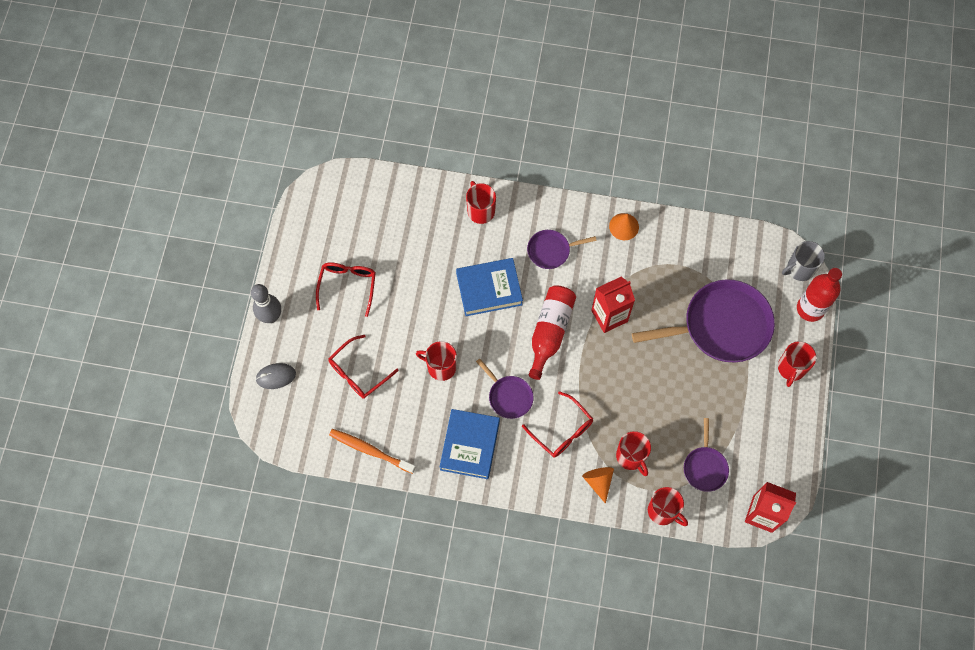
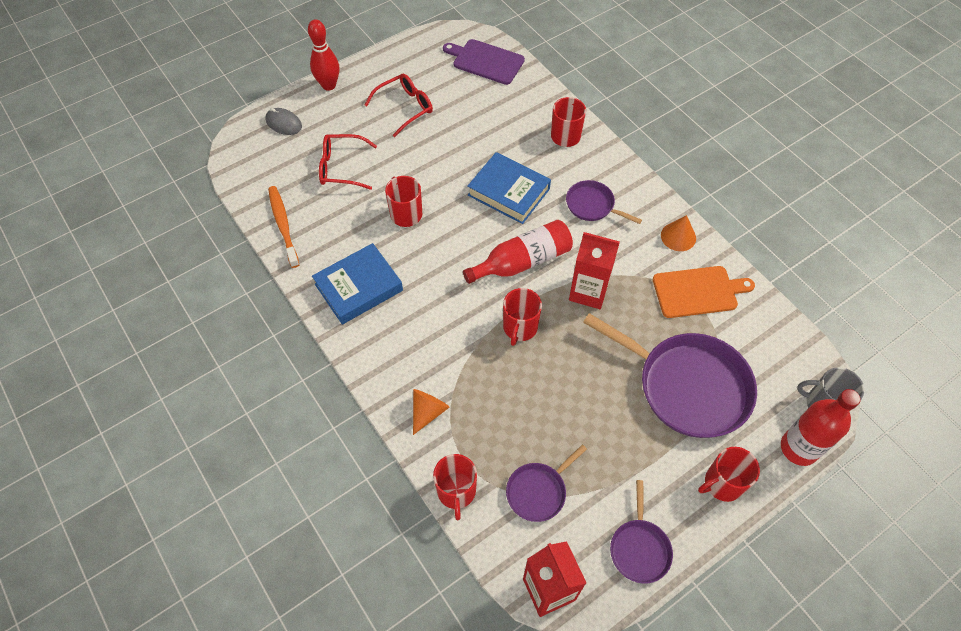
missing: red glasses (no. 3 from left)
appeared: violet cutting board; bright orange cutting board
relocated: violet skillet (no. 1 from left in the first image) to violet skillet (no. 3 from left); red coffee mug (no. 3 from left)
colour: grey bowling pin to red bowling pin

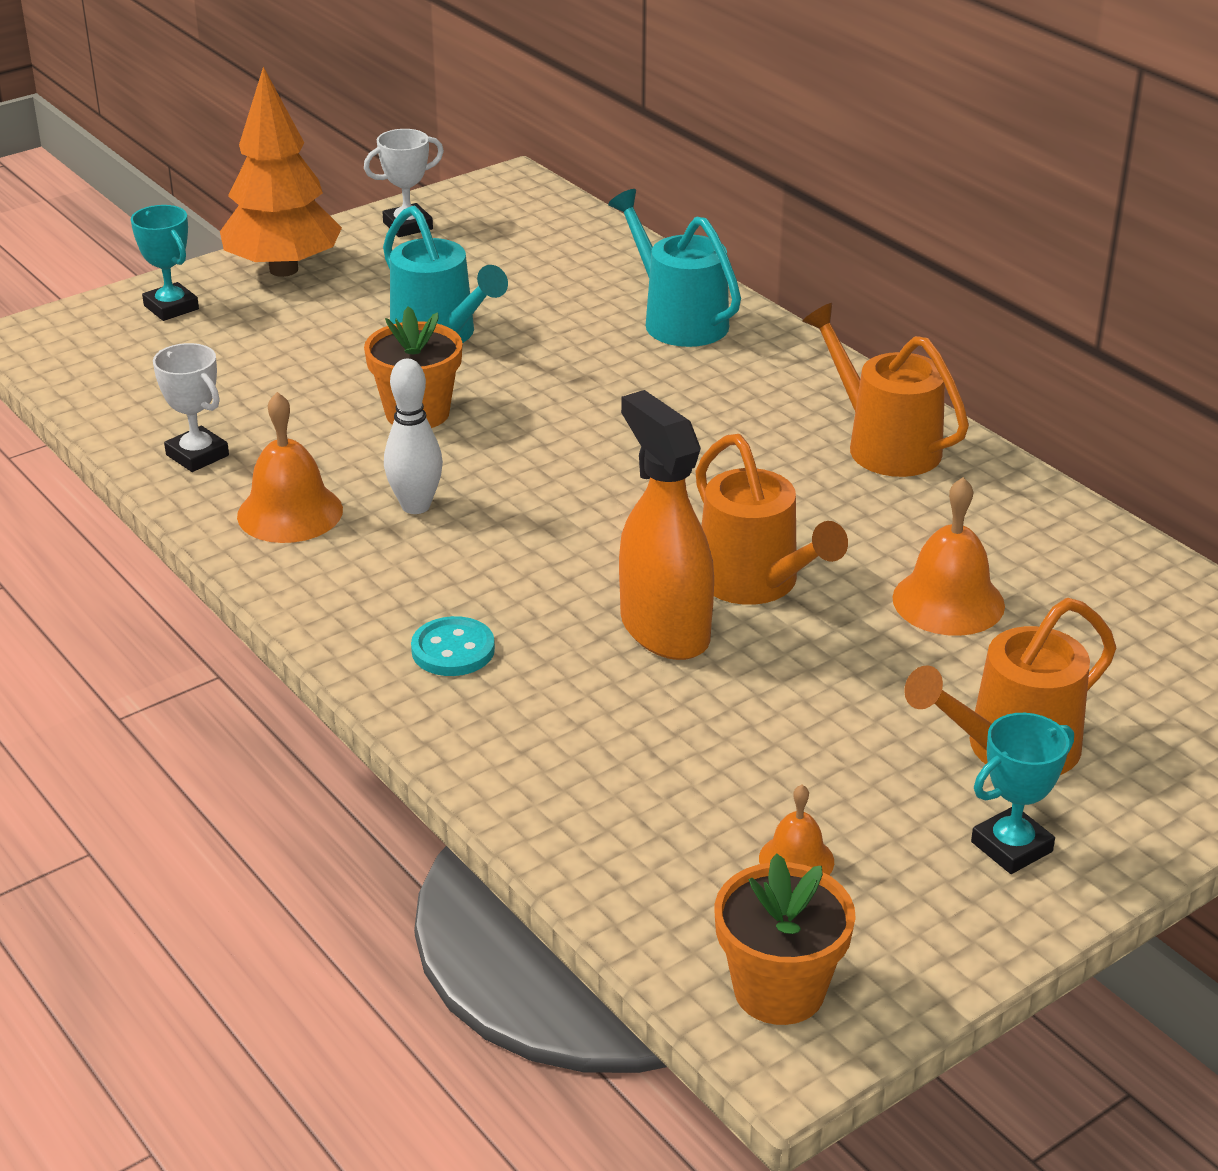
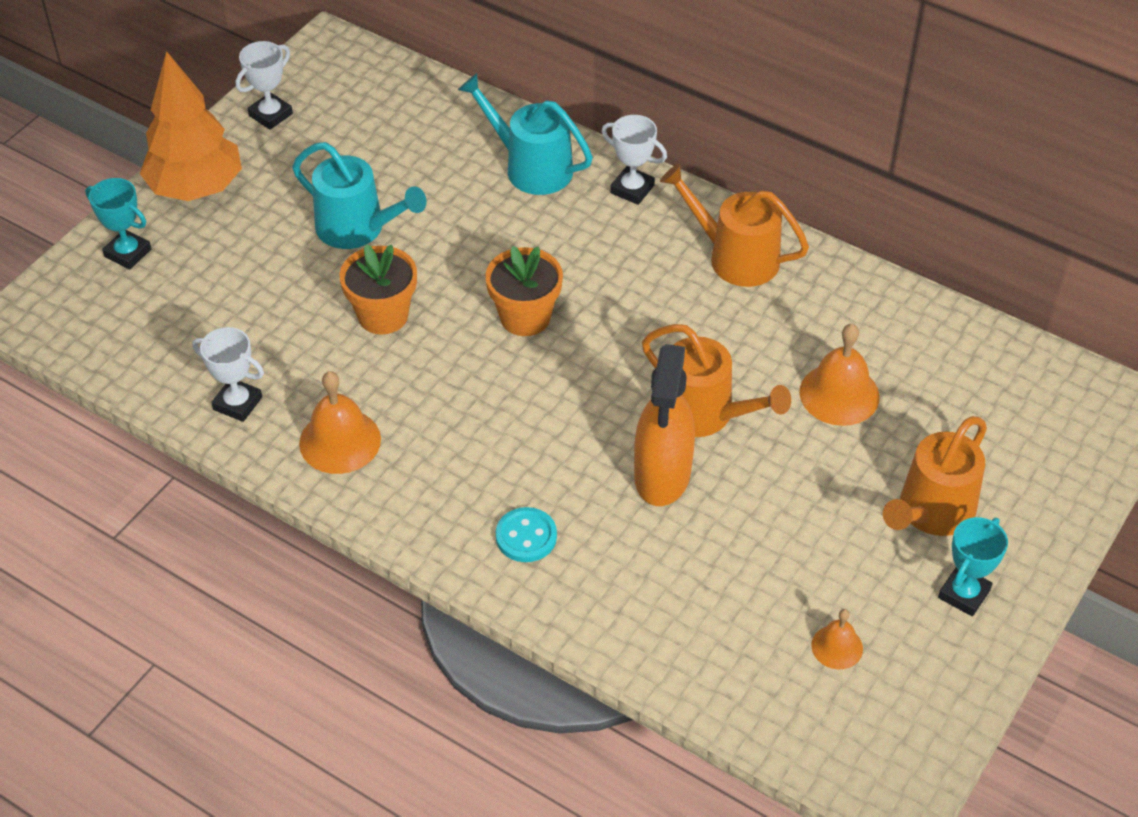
missing: pure white bowling pin
appeared: pure white prize cup (no. 3 from left)
relocated: bright orange potted plant (no. 2 from left)
spun: bright orange spray bottle 120 degrees counterclockwise

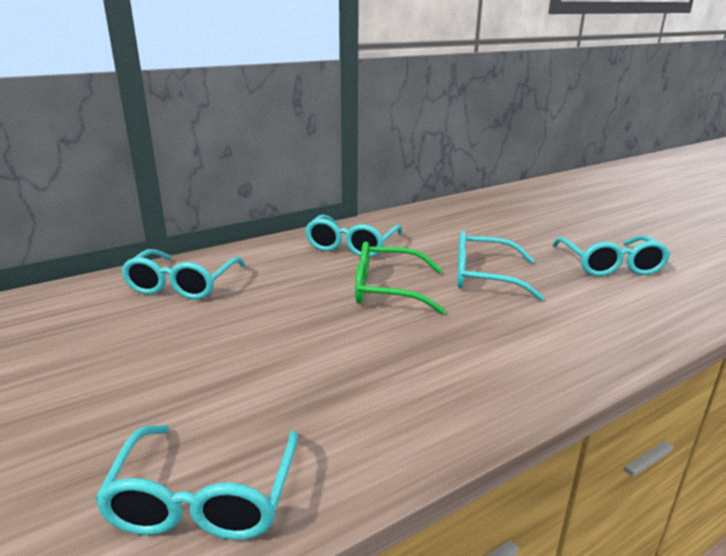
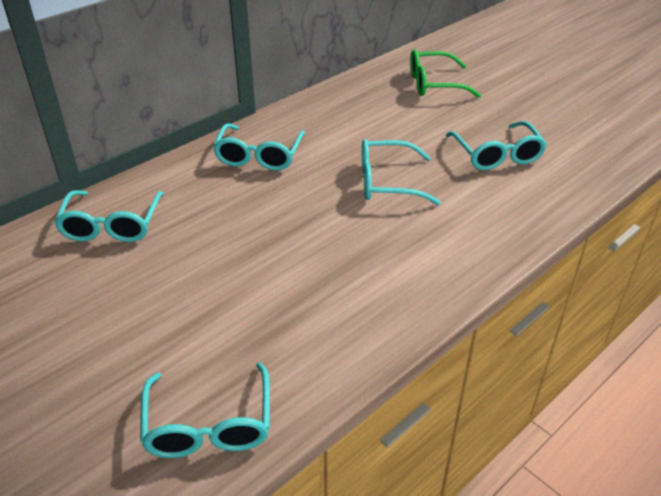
relocated: emerald glasses

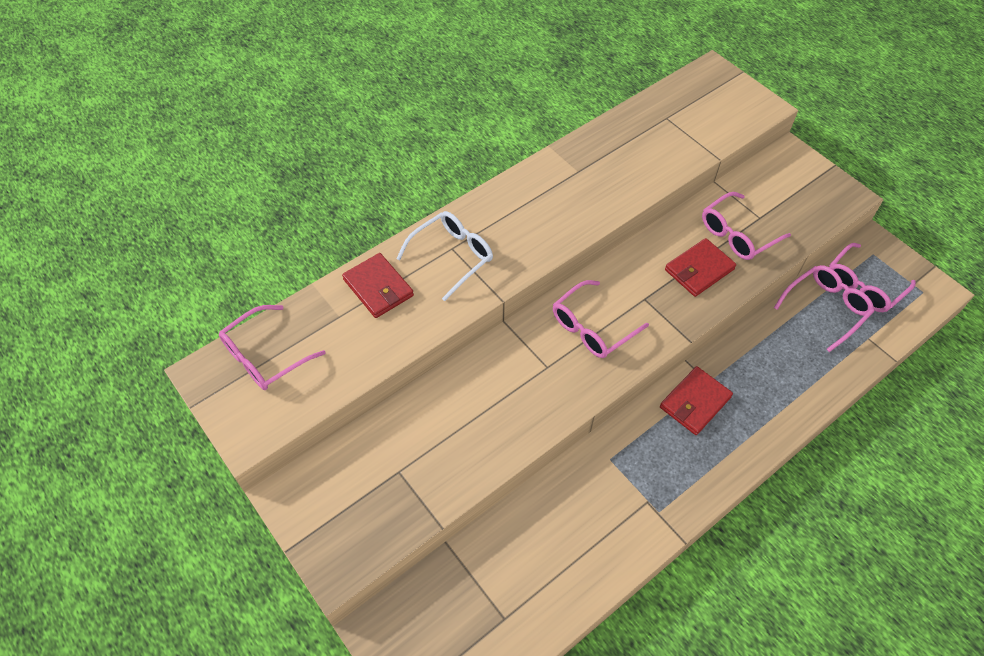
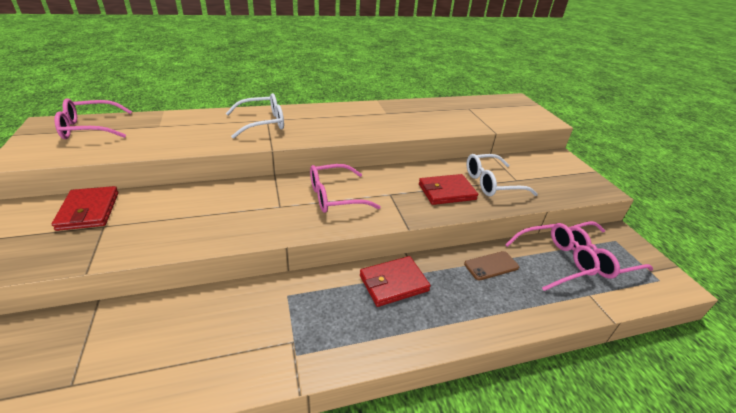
appeared: dark brown mobile phone
relocated: red billfold (no. 1 from left)
colour: rose-pink glasses (no. 3 from left) to pure white glasses (no. 2 from left)

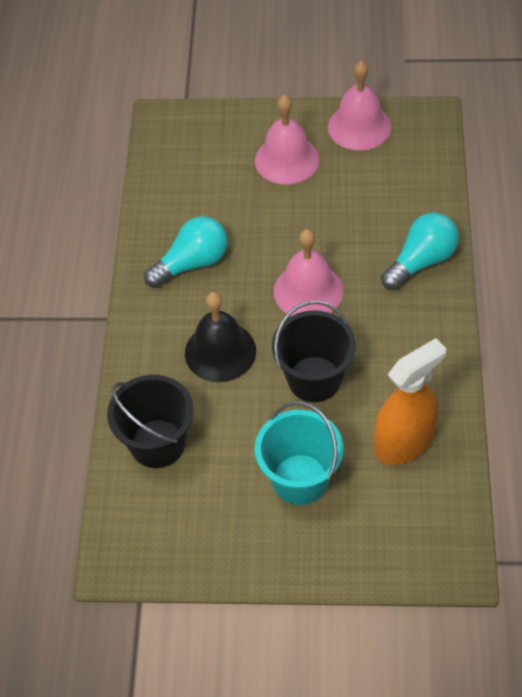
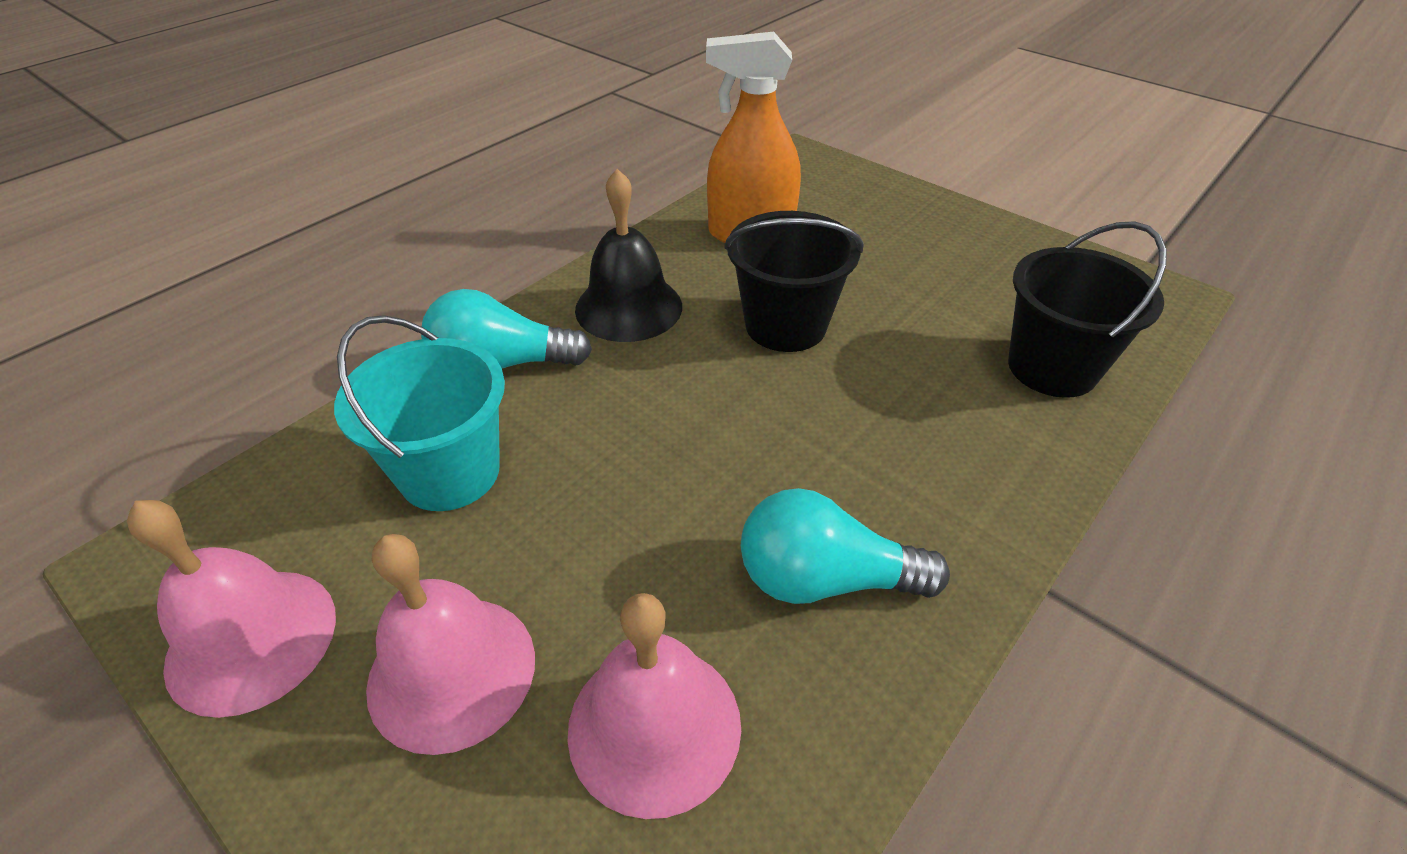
relocated: jet-black bell; turquoise bucket; rose-pink bell (no. 2 from left in the first image) to rose-pink bell (no. 3 from left)

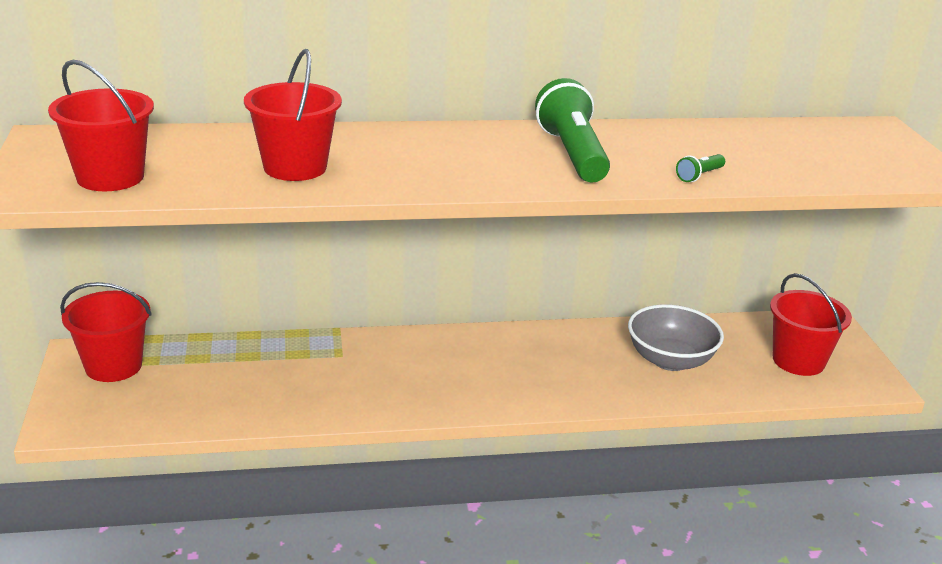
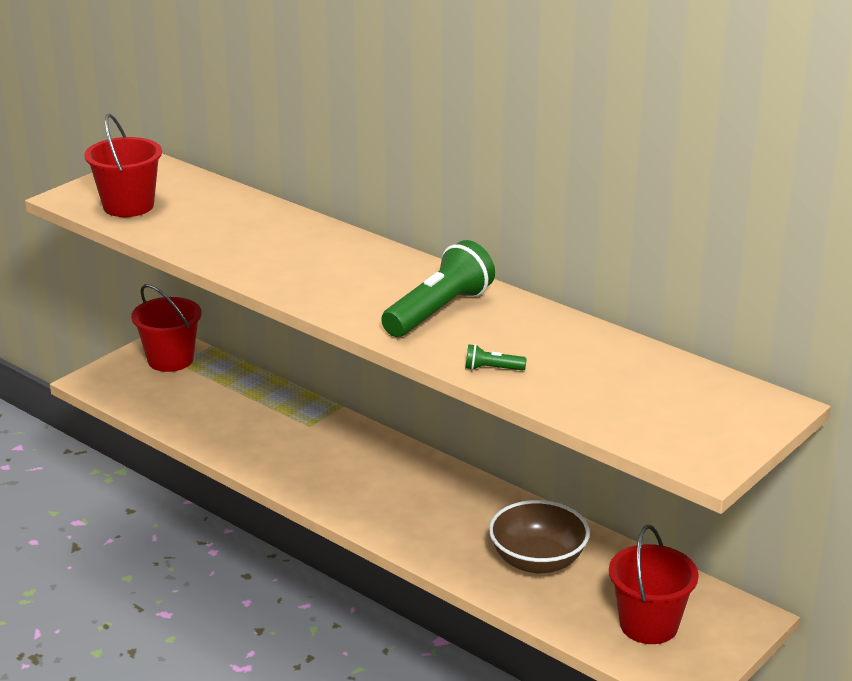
missing: red bucket (no. 3 from left)
colour: grey bowl to dark brown bowl

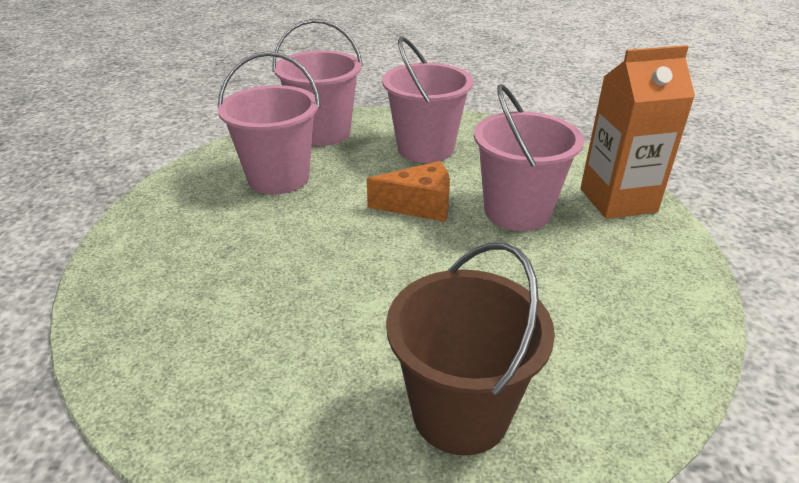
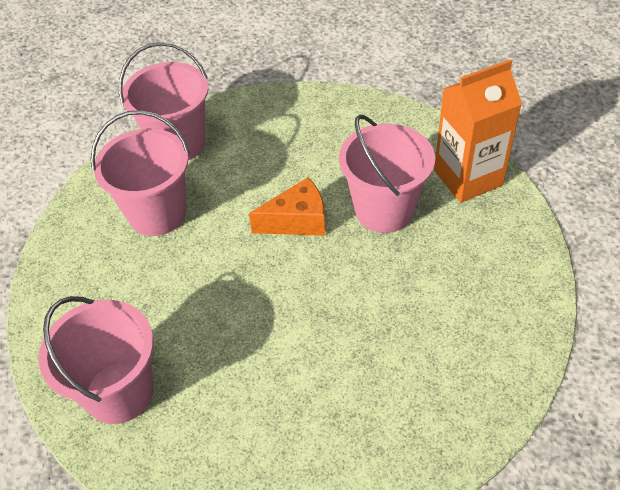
missing: dark brown bucket
relocated: rose-pink bucket (no. 3 from left in the first image) to rose-pink bucket (no. 1 from left)

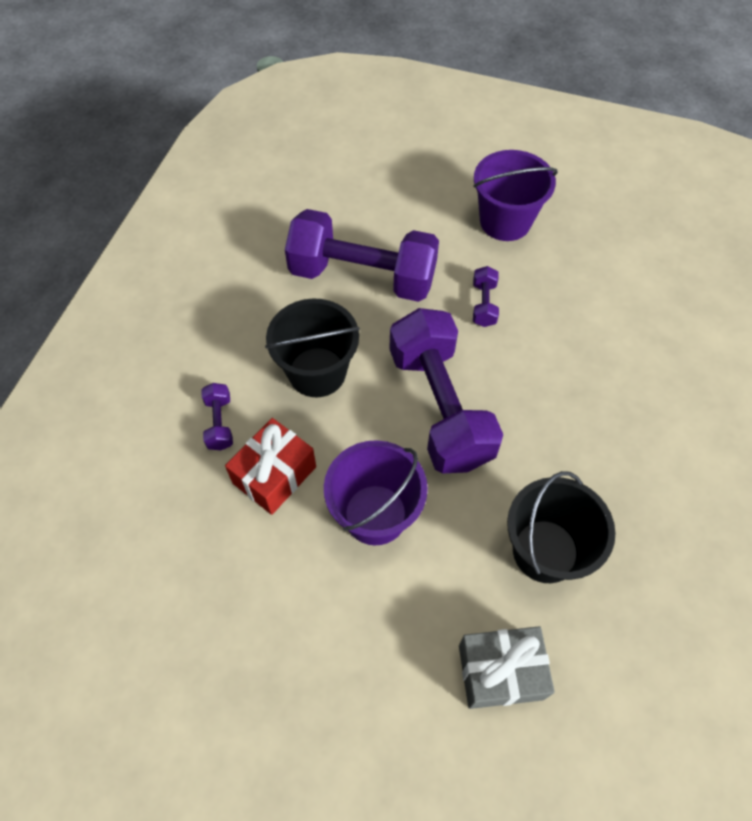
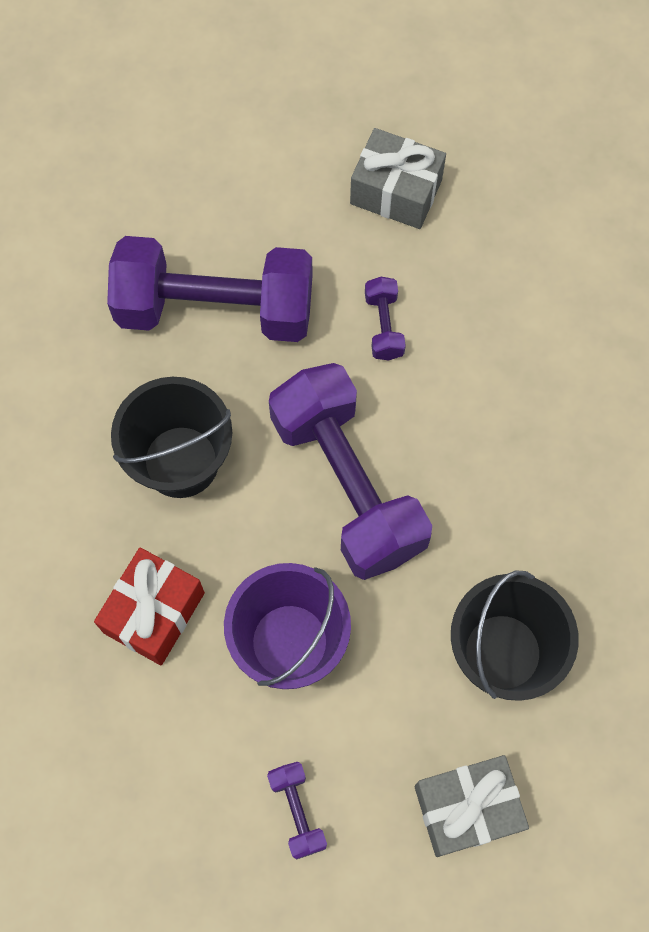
relocated: violet free weight (no. 1 from left in the first image) to violet free weight (no. 2 from left)
exchanged: violet bucket (no. 2 from left) to grey wrapped gift (no. 1 from left)

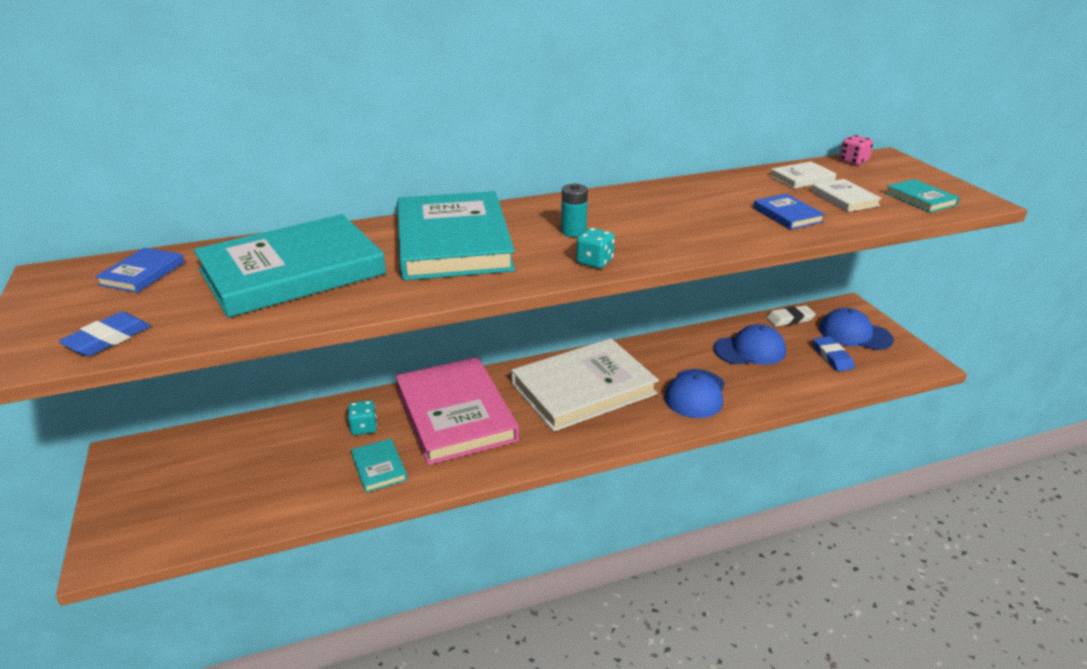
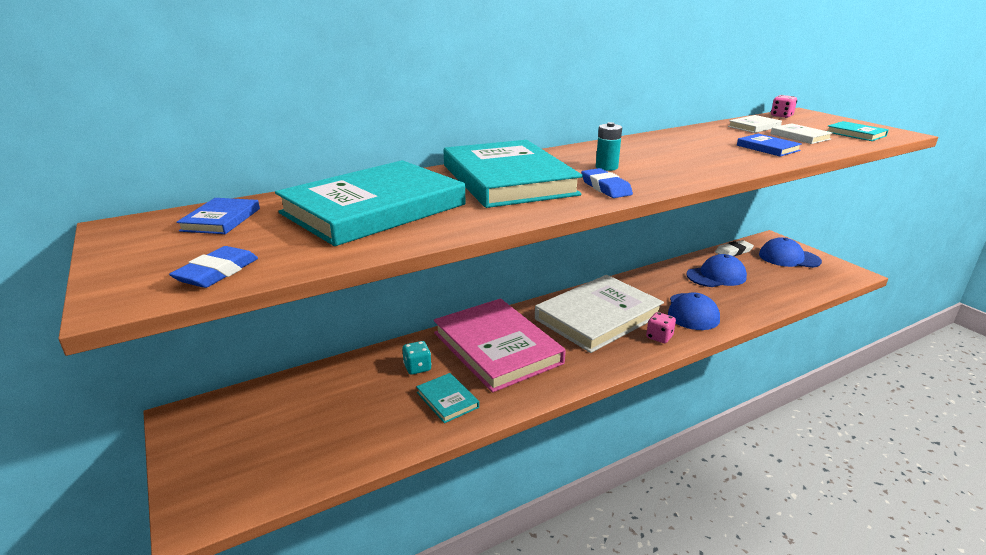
missing: turquoise die (no. 2 from left)
appeared: rose-pink die (no. 1 from left)
relocated: cobalt eraser (no. 2 from left)

